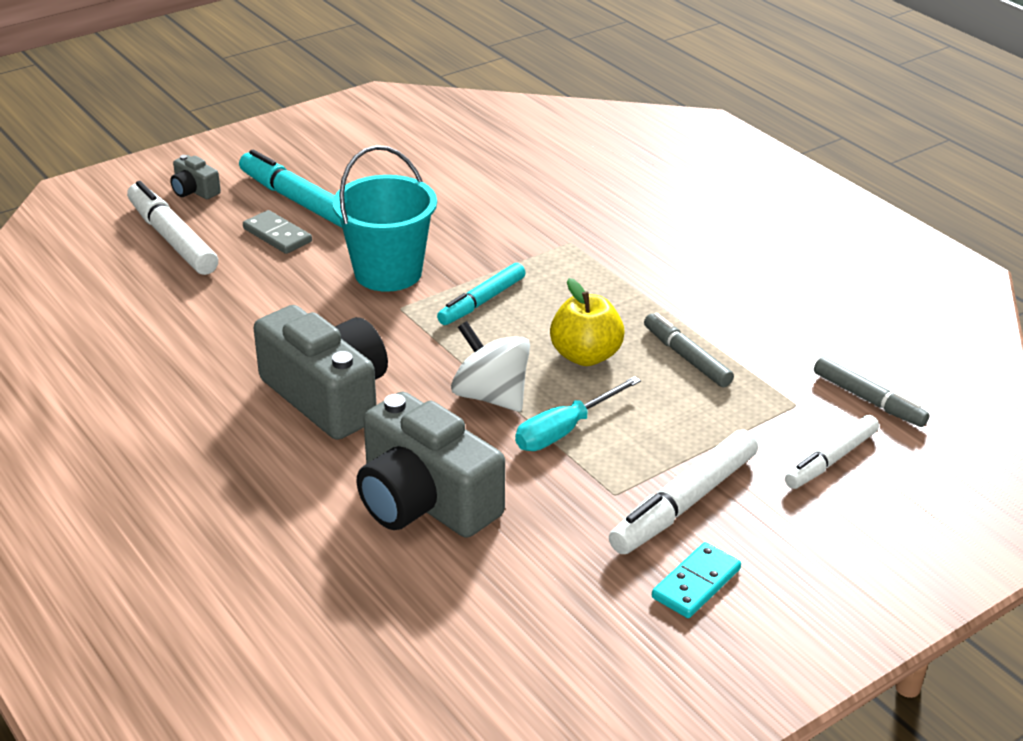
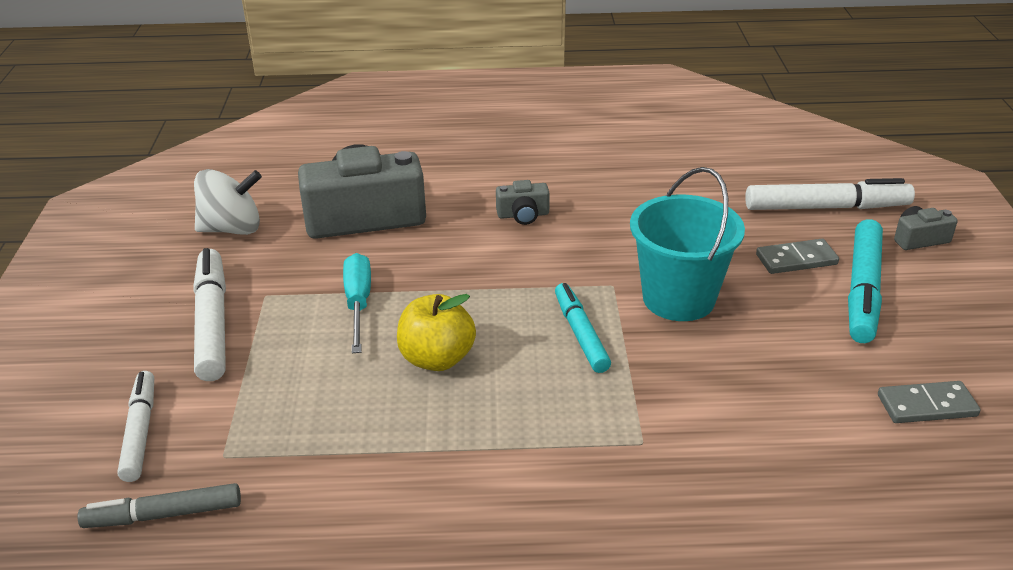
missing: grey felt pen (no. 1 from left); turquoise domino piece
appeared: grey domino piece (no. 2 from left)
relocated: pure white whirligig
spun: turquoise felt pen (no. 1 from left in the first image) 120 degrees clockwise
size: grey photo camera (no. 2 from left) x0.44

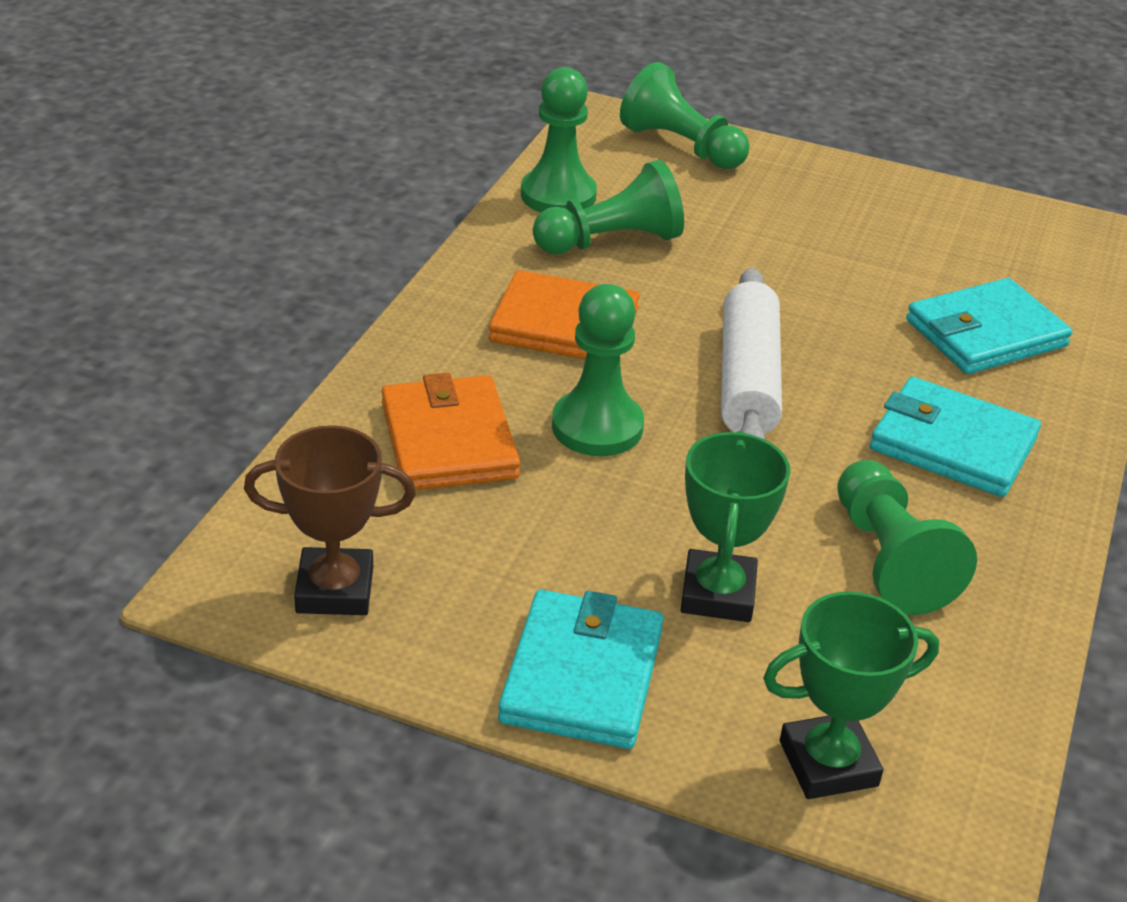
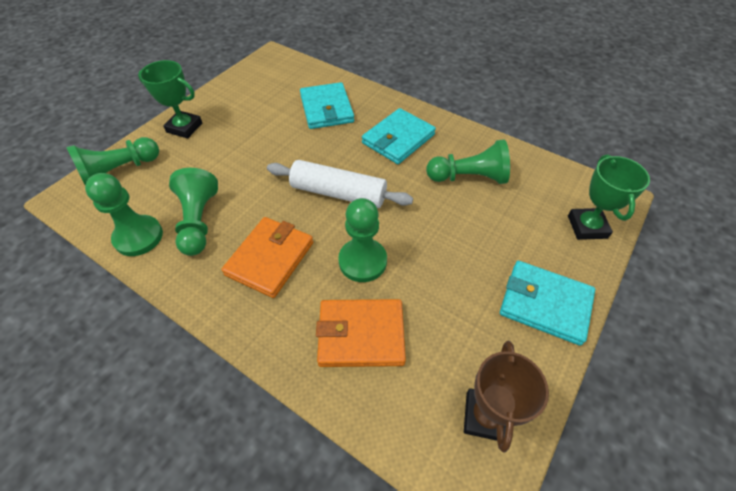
relocated: emerald prize cup (no. 1 from left)

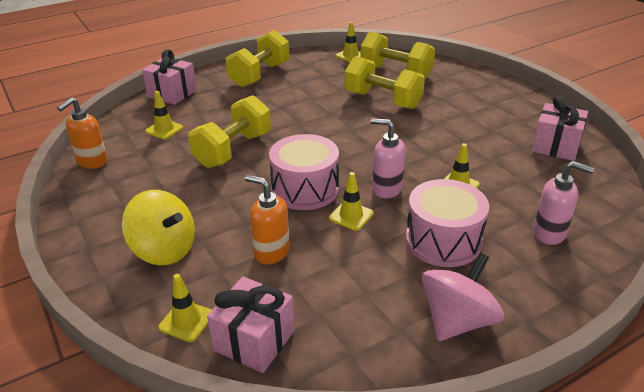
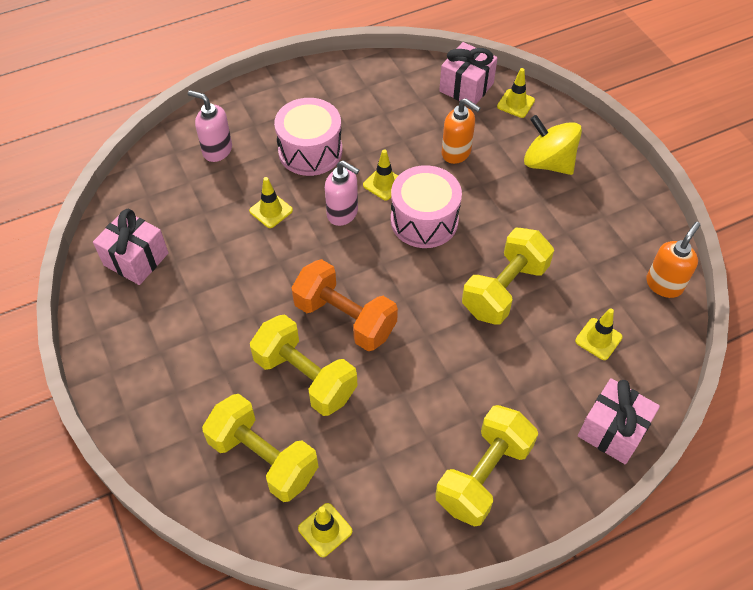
missing: rose-pink whirligig
appeared: bright orange free weight

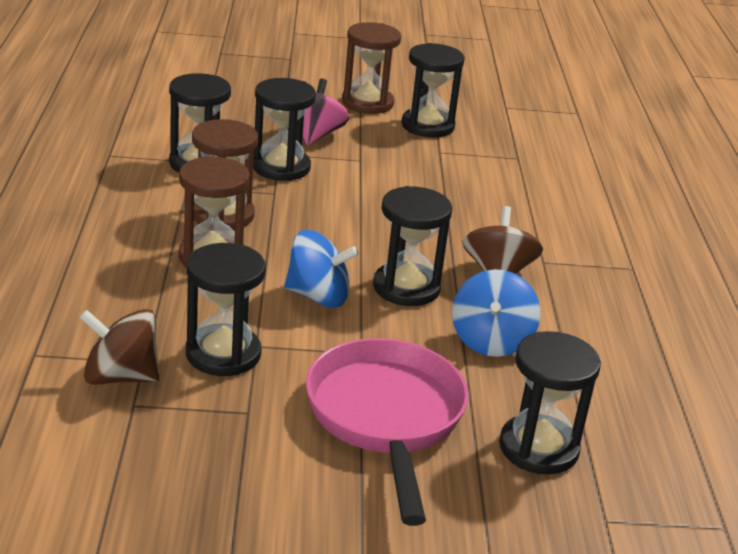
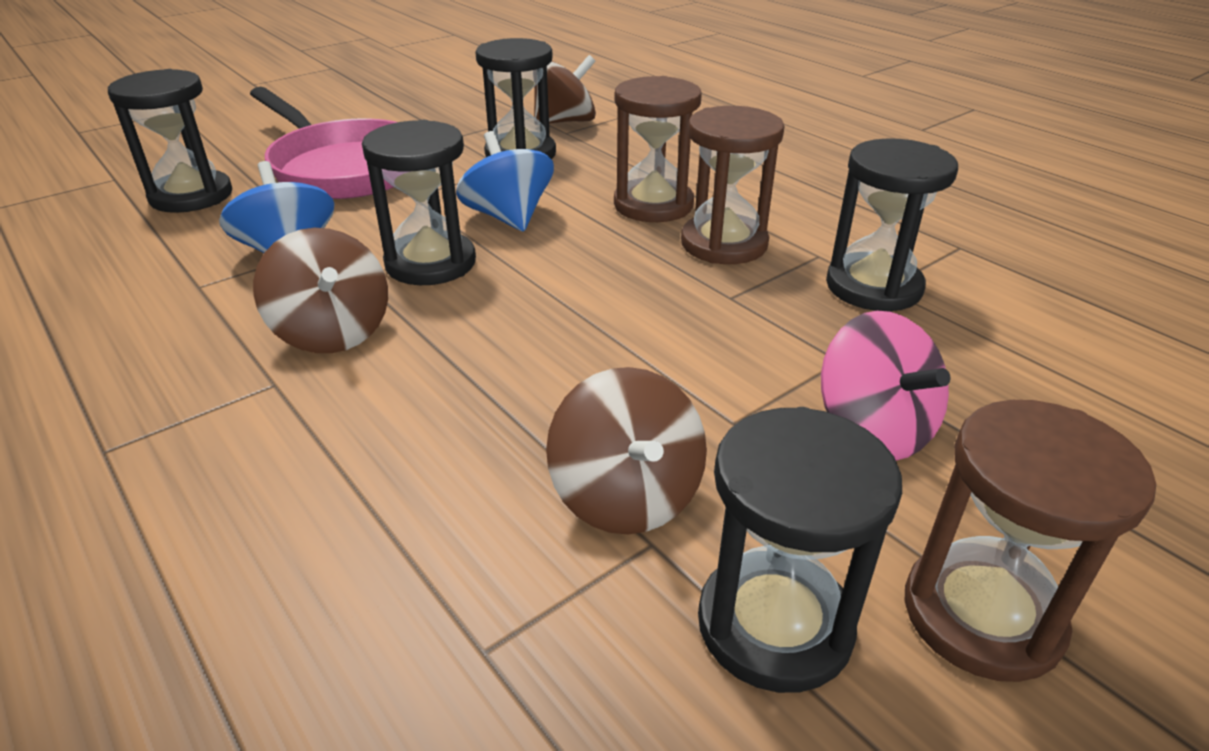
missing: jet-black hourglass (no. 3 from left)
appeared: dark brown whirligig (no. 3 from left)
spun: cobalt whirligig (no. 1 from left in the first image) 90 degrees clockwise

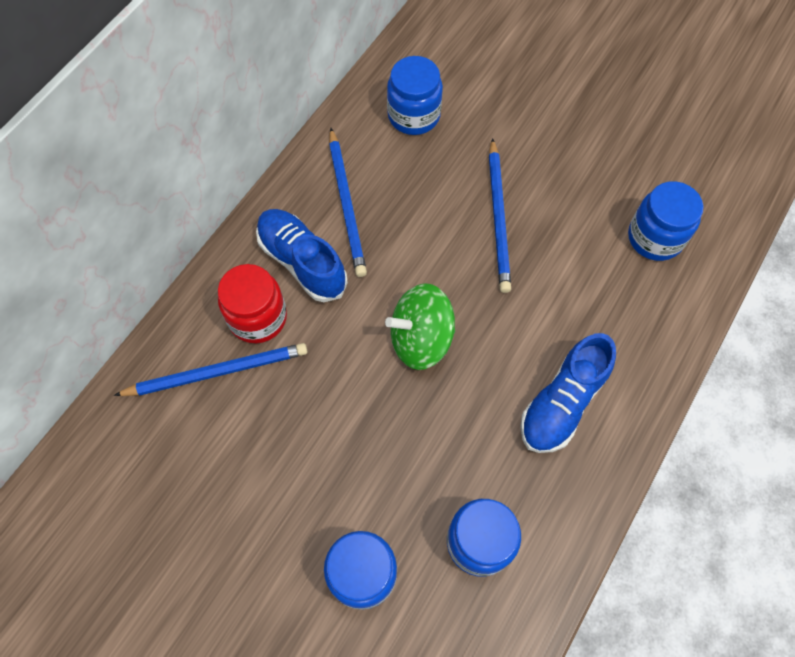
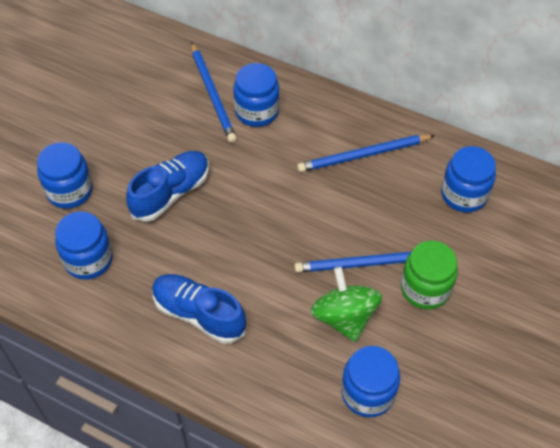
appeared: emerald jar
relocated: cobalt sneaker (no. 1 from left); emerald whirligig
colour: red jar to cobalt jar (no. 3 from left)

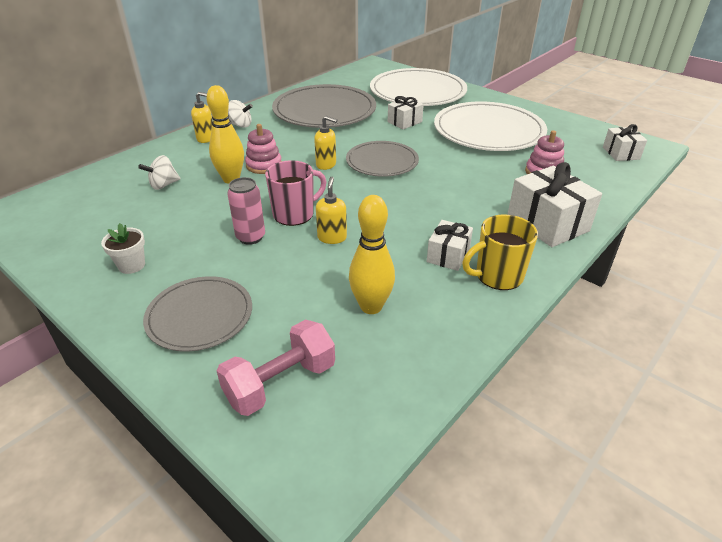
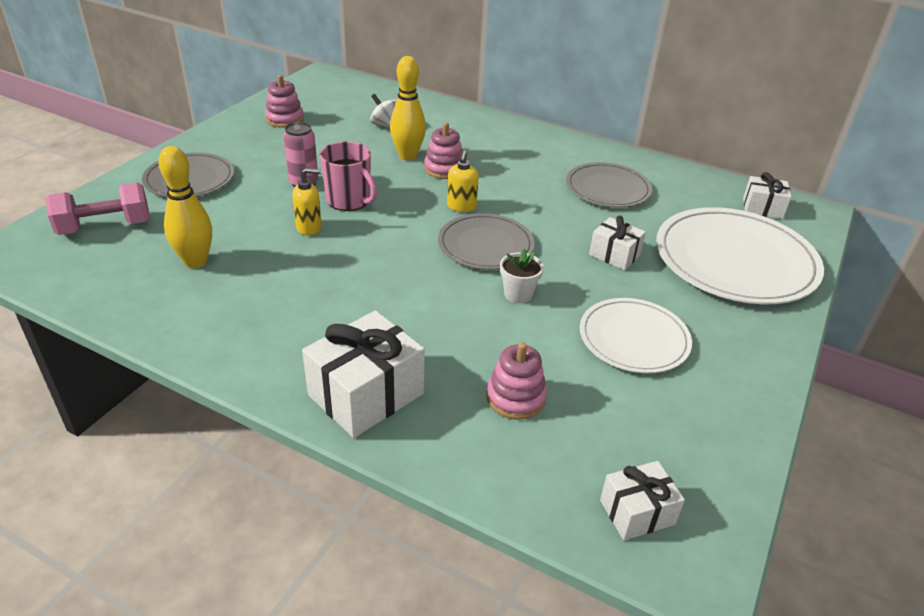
missing: yellow pump bottle (no. 1 from left); pure white whirligig (no. 2 from left); yellow coffee mug
appeared: rose-pink stacking toy (no. 1 from left)
relocated: pure white potted plant; pure white wrapped gift (no. 2 from left in the first image) to pure white wrapped gift (no. 4 from left)
spun: rose-pink free weight 60 degrees counterclockwise
size: grey dinner plate (no. 2 from left in the first image) x0.60; pure white dinner plate (no. 2 from left in the first image) x0.60

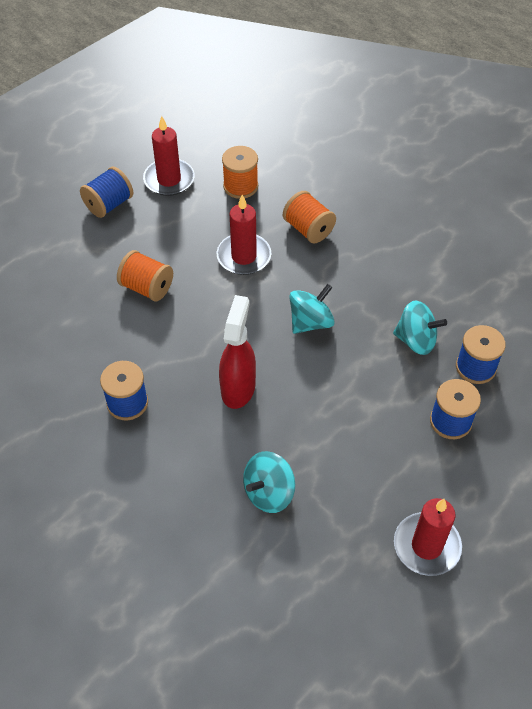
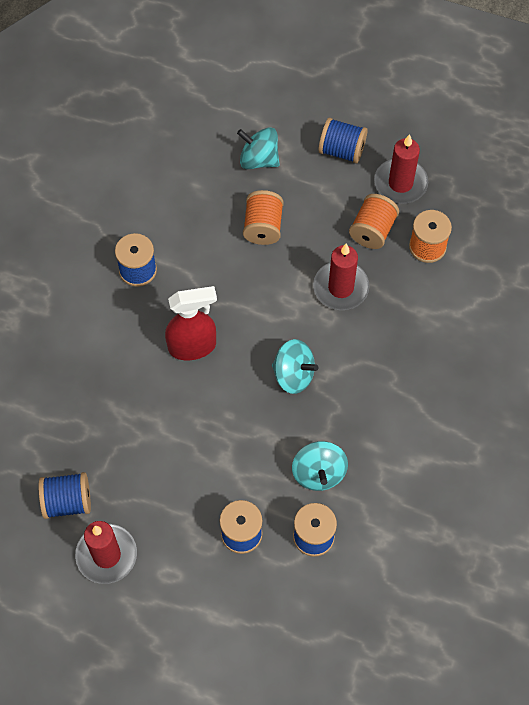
appeared: cobalt spool (no. 1 from left)
relocated: turquoise whirligig (no. 1 from left); bright orange spool (no. 3 from left in the first image) to bright orange spool (no. 2 from left)

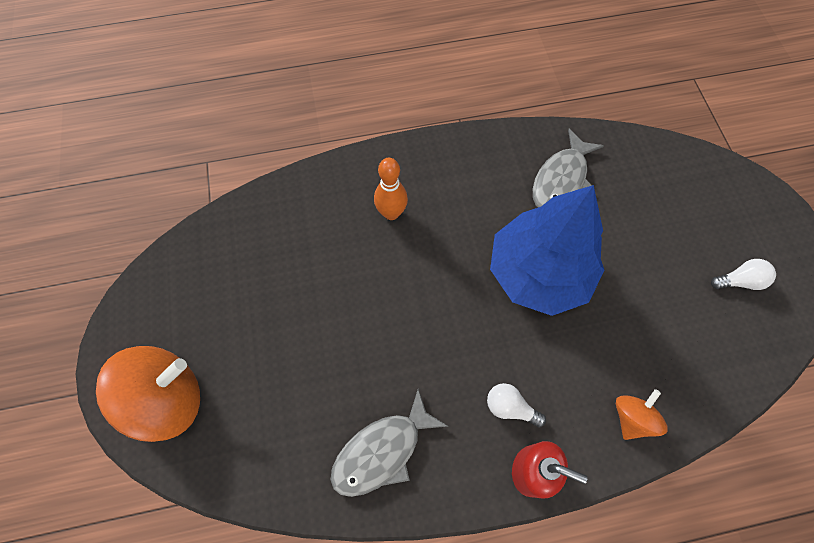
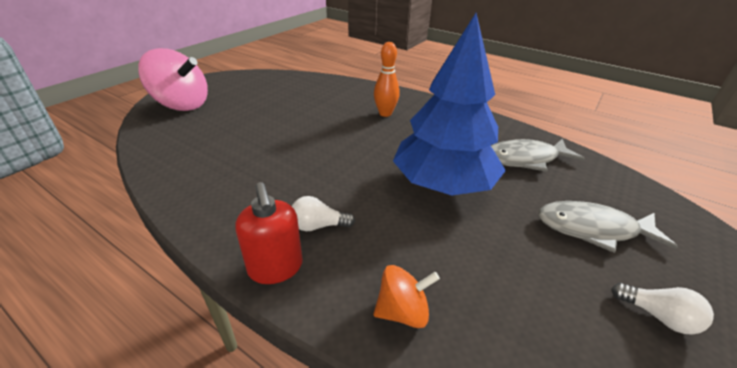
relocated: grey toy fish (no. 1 from left in the first image) to grey toy fish (no. 2 from left)
colour: bright orange whirligig (no. 1 from left) to rose-pink whirligig
spun: pure white light bulb (no. 1 from left) 75 degrees counterclockwise

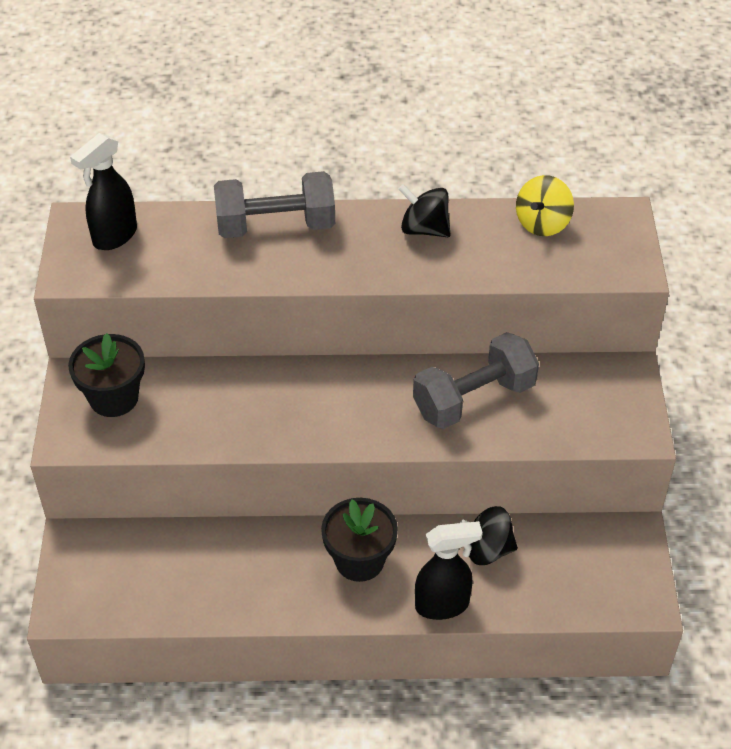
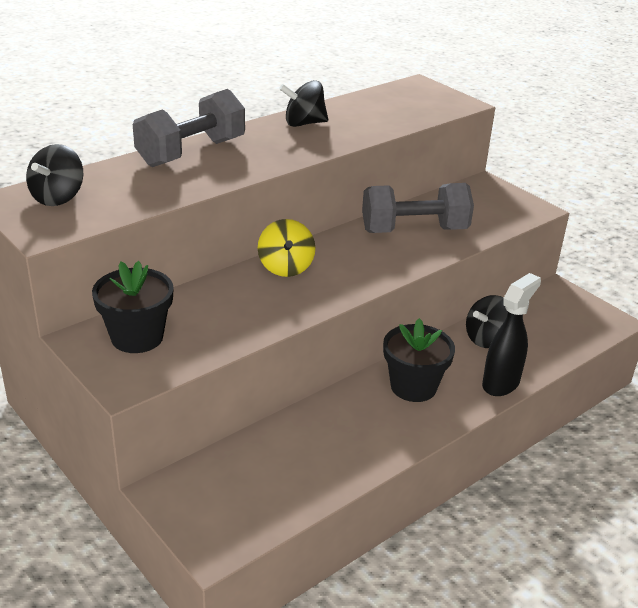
relocated: yellow whirligig
exchanged: jet-black spray bottle (no. 1 from left) to jet-black whirligig (no. 1 from left)
spun: grey free weight (no. 2 from left) 60 degrees clockwise

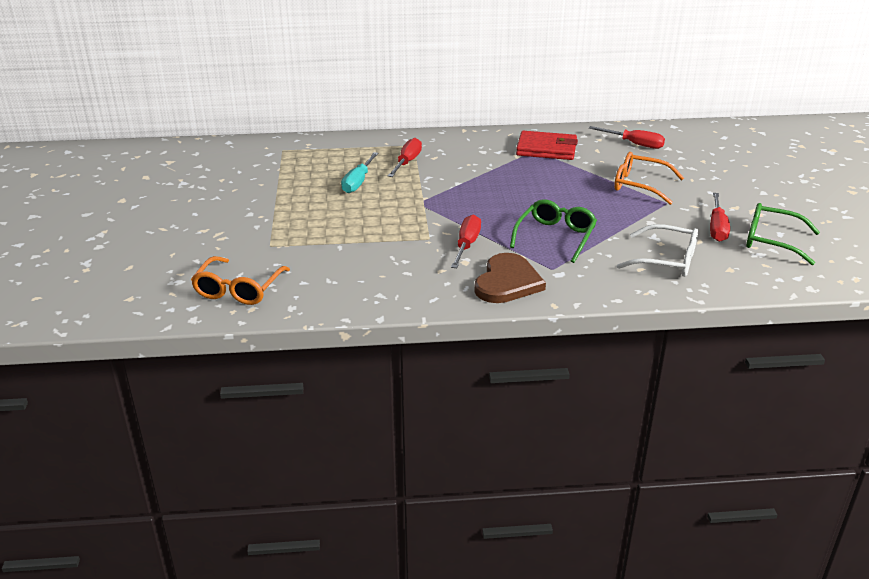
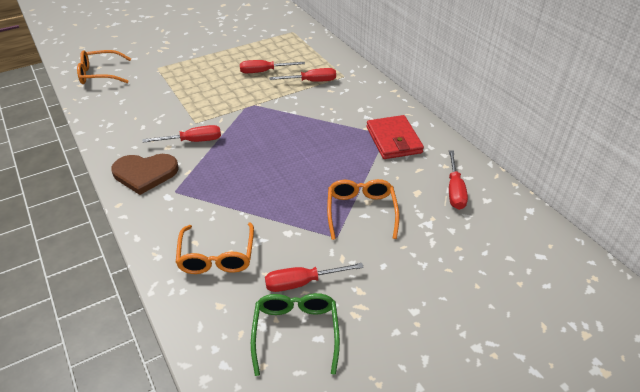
missing: emerald glasses (no. 1 from left)
colour: turquoise flat screwdriver to red flat screwdriver (no. 2 from left); pure white glasses to bright orange glasses (no. 2 from left)

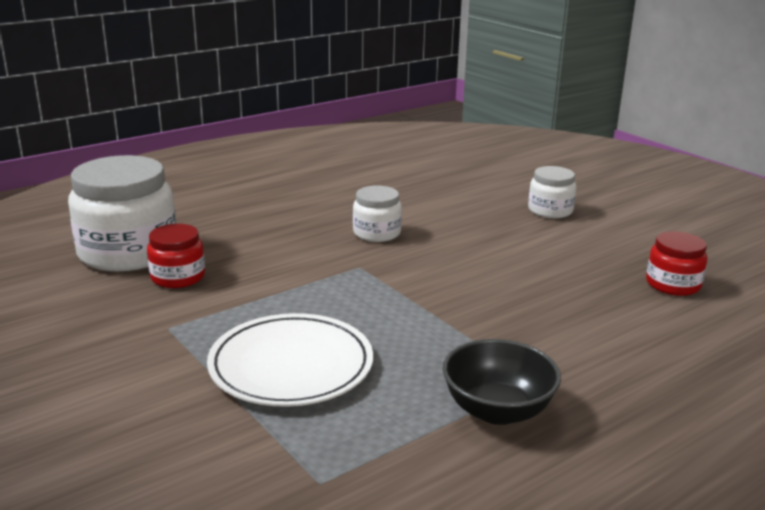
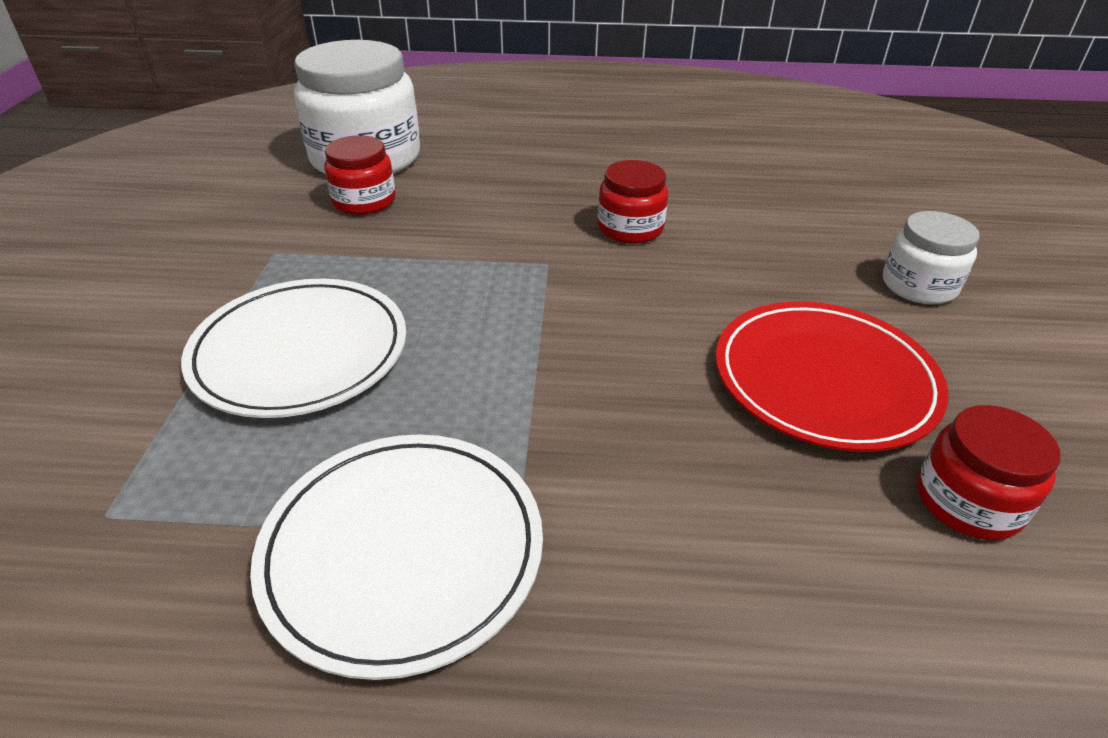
appeared: red dinner plate
exchanged: jet-black bowl to pure white dinner plate (no. 2 from left)
colour: pure white jar (no. 2 from left) to red jar (no. 2 from left)

